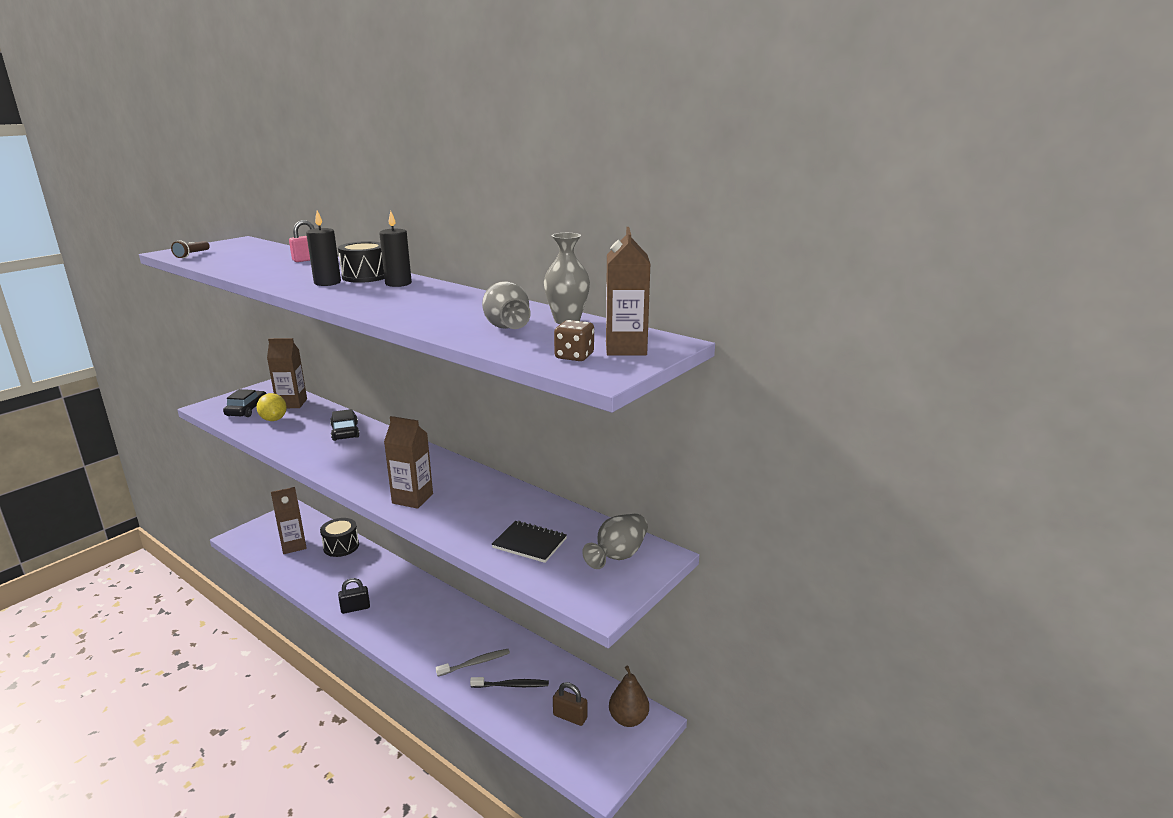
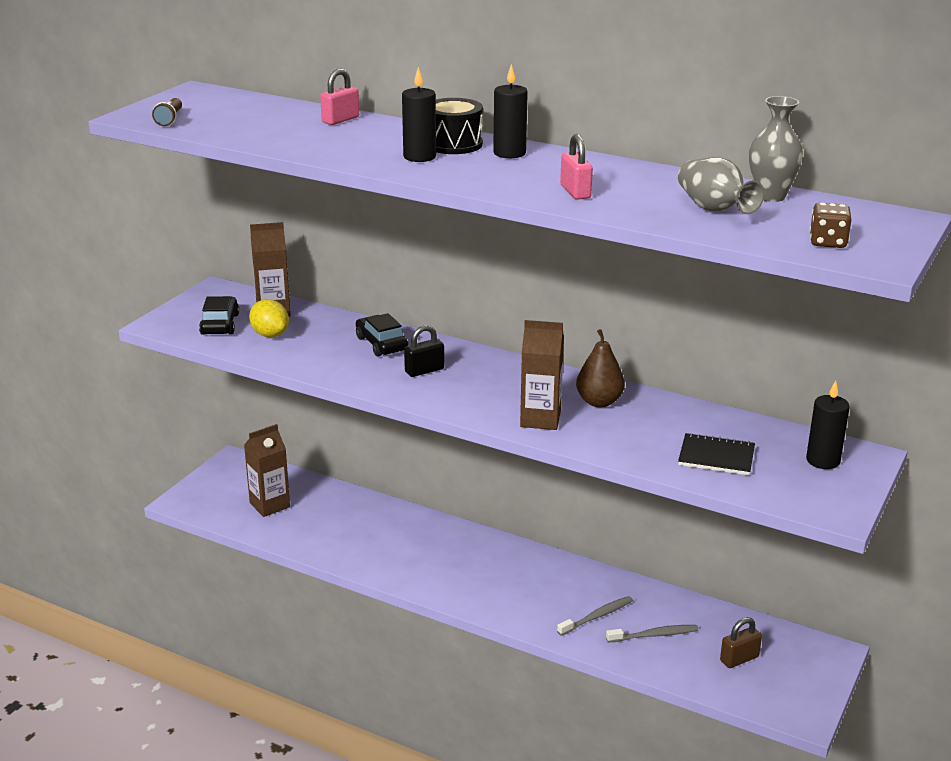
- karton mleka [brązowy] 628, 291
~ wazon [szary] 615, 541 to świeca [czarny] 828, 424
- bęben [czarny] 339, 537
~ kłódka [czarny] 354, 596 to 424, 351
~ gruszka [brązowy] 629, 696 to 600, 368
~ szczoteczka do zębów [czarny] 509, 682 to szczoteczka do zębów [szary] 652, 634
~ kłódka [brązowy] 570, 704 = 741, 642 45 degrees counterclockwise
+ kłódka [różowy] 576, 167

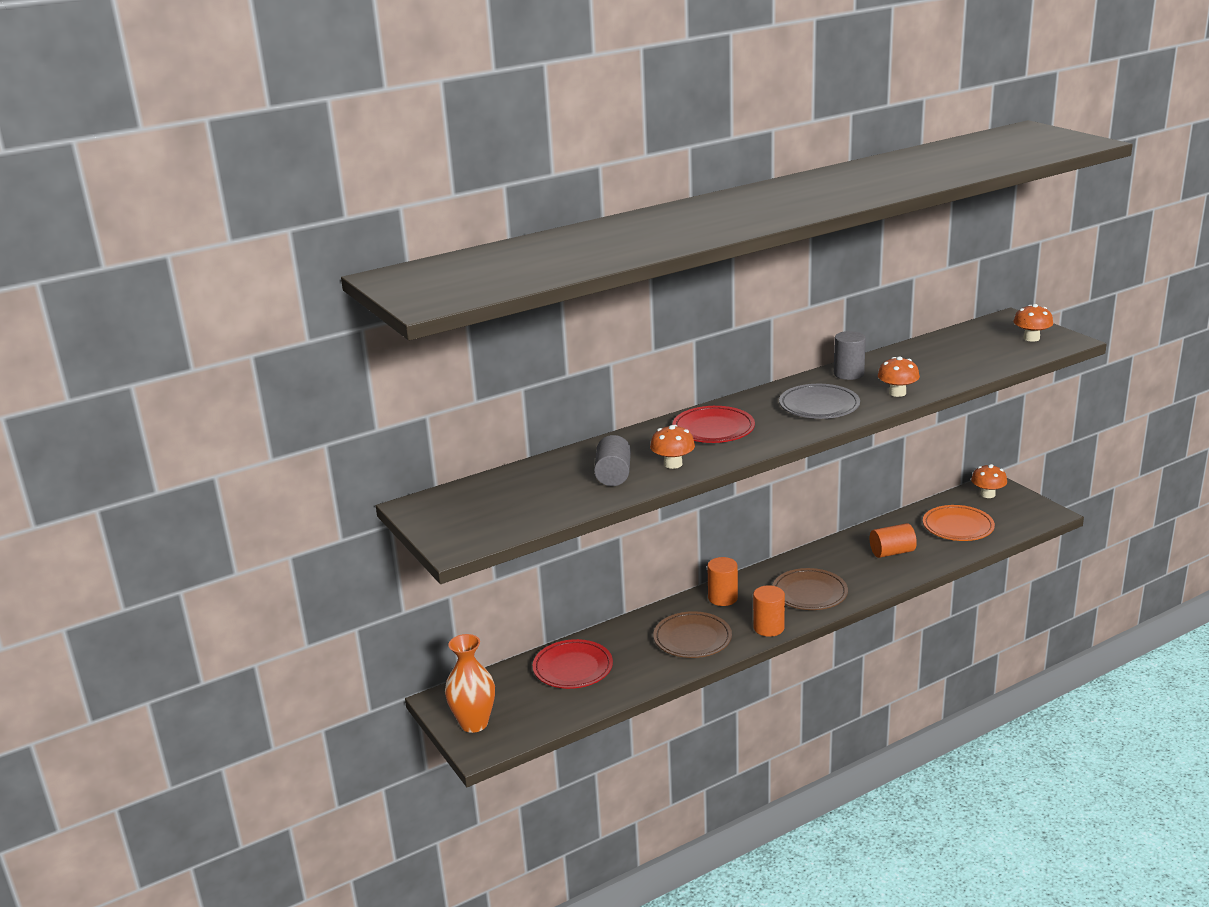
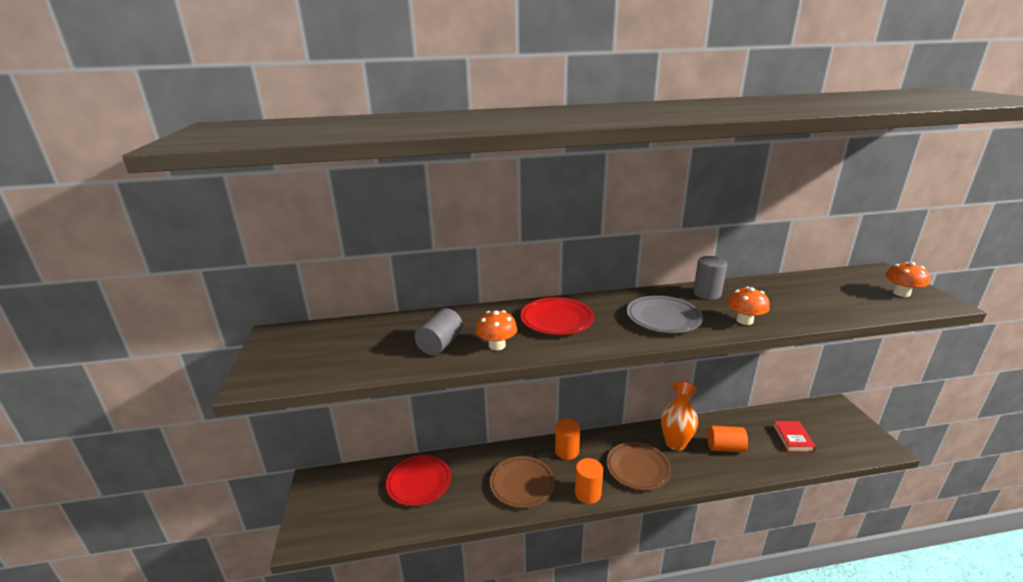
- grzyb [pomarańczowy] 989, 481
~ talerz [pomarańczowy] 959, 523 to książka [czerwony] 794, 436
~ wazon [pomarańczowy] 470, 683 to 679, 416

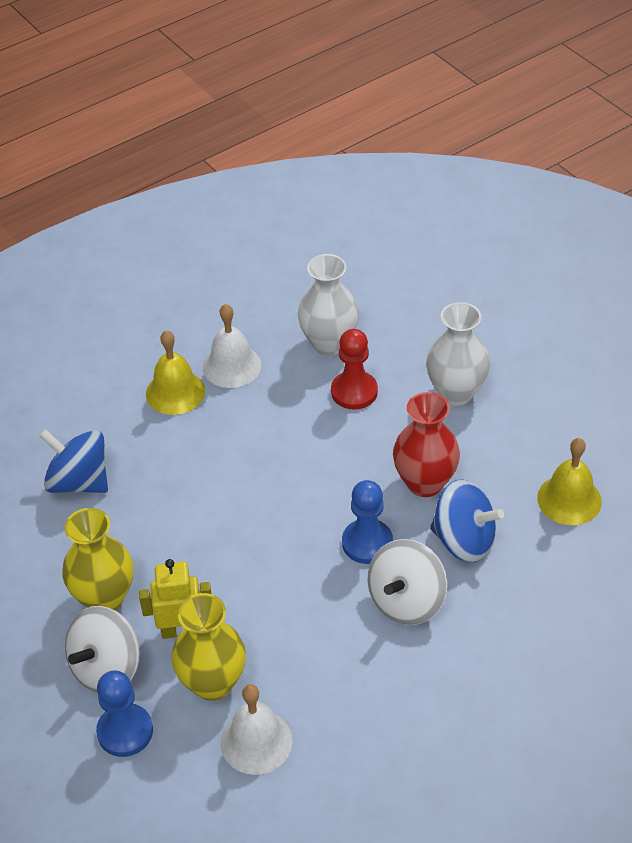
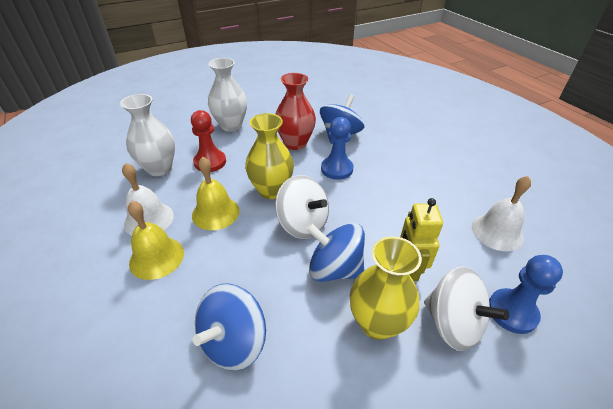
~ dzwonek [żółty] 569, 481 to 215, 193
~ bączek [biały] 407, 582 to 302, 207
~ wazon [żółty] 208, 647 to 269, 156
+ bączek [niebieski] 335, 252

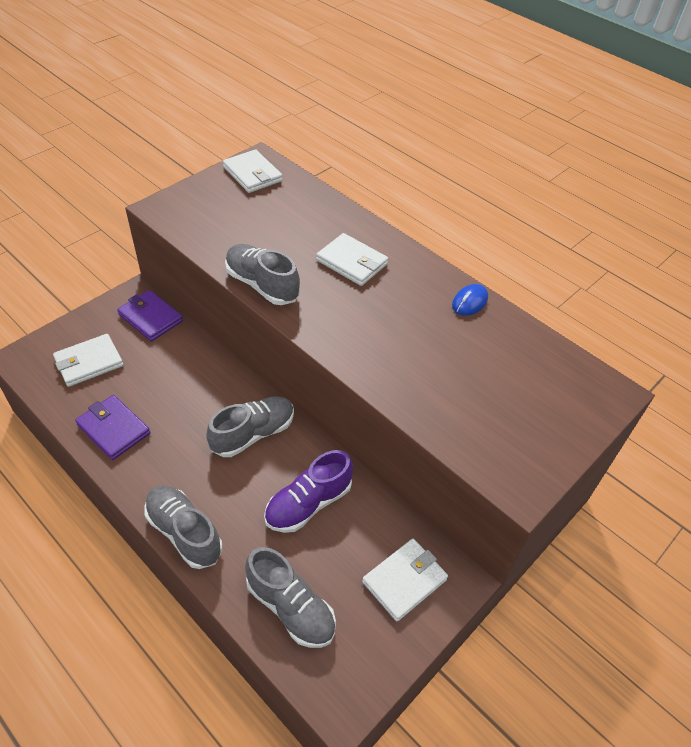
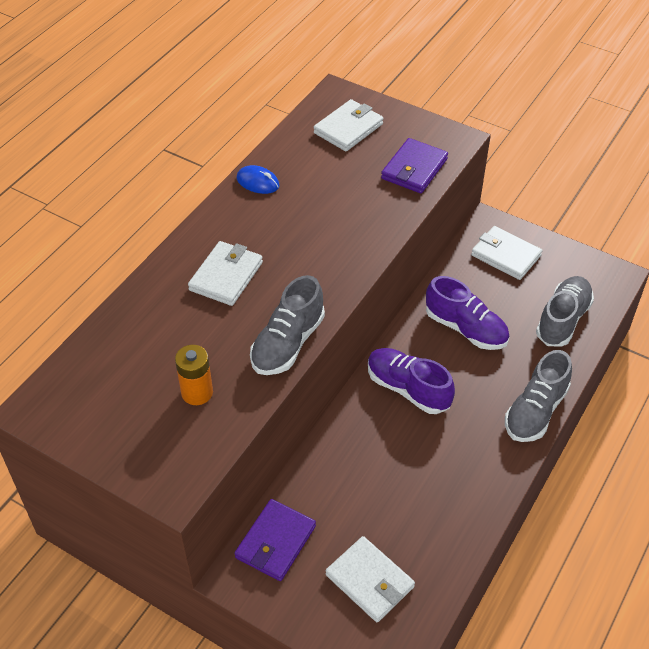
~ portfel [biały] 253, 171 to 348, 125
~ portfel [fioletowy] 112, 427 to 414, 165
~ but [szary] 250, 426 to but [fioletowy] 411, 381
+ bateria [pomarańczowy] 194, 375

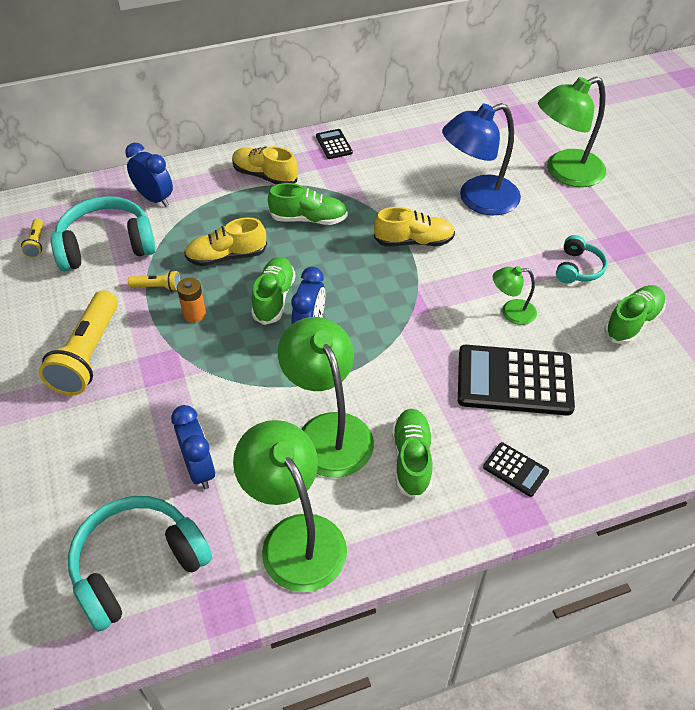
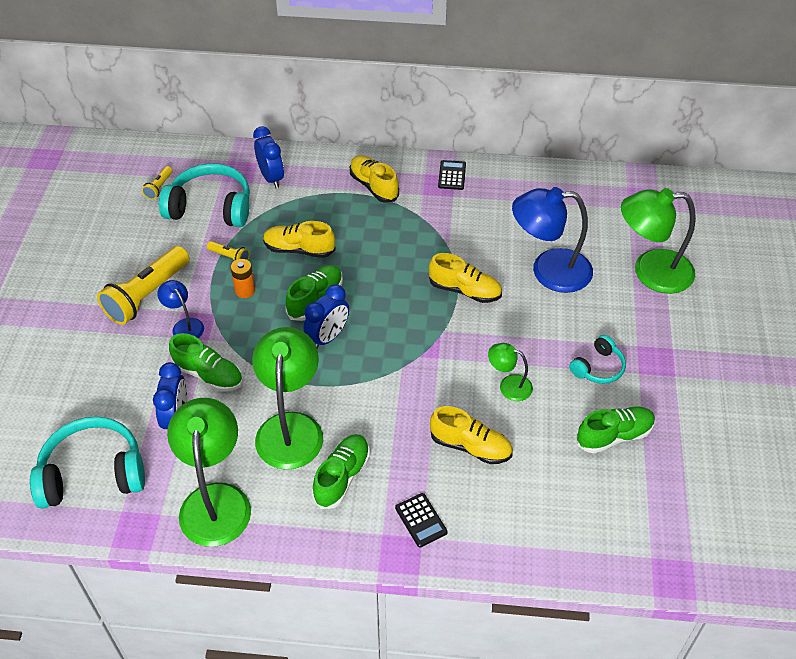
~ but [zielony] 308, 204 to 206, 362
~ kalkulator [czarny] 516, 380 to but [żółty] 471, 435
+ lampka [niebieski] 180, 309

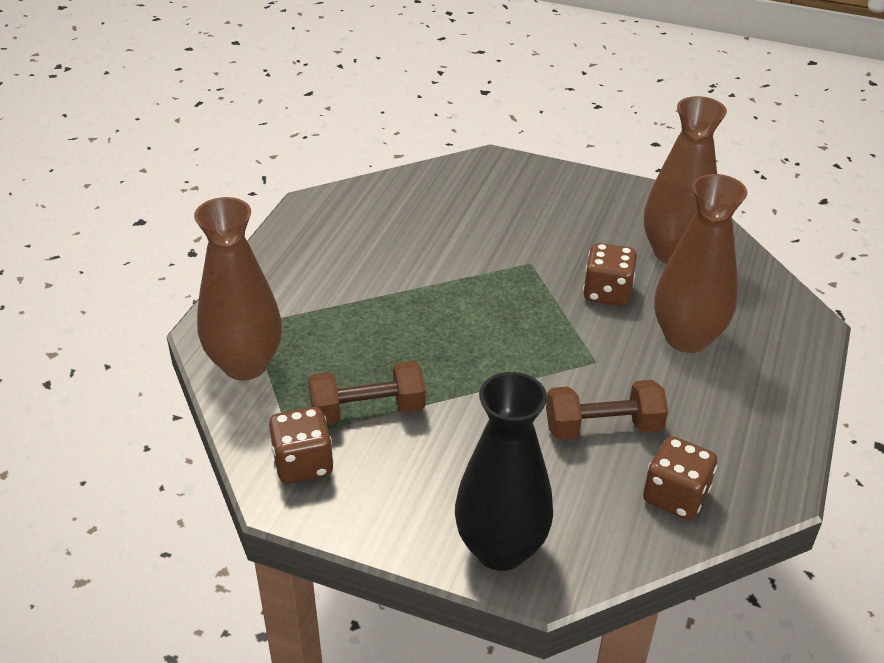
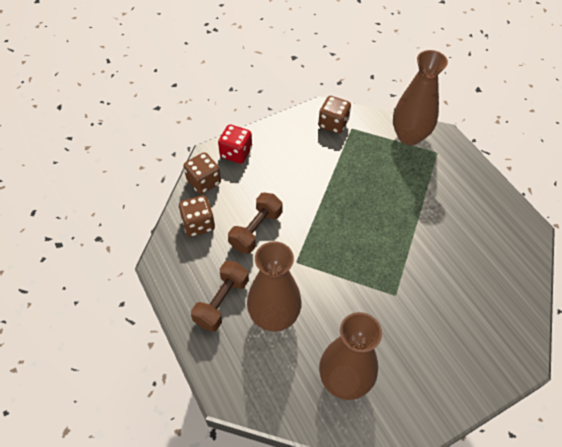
~ kostka do gry [brązowy] 610, 274 to 202, 173
~ hantel [brązowy] 366, 392 to 220, 296
~ wazon [czarny] 504, 471 to kostka do gry [czerwony] 235, 144

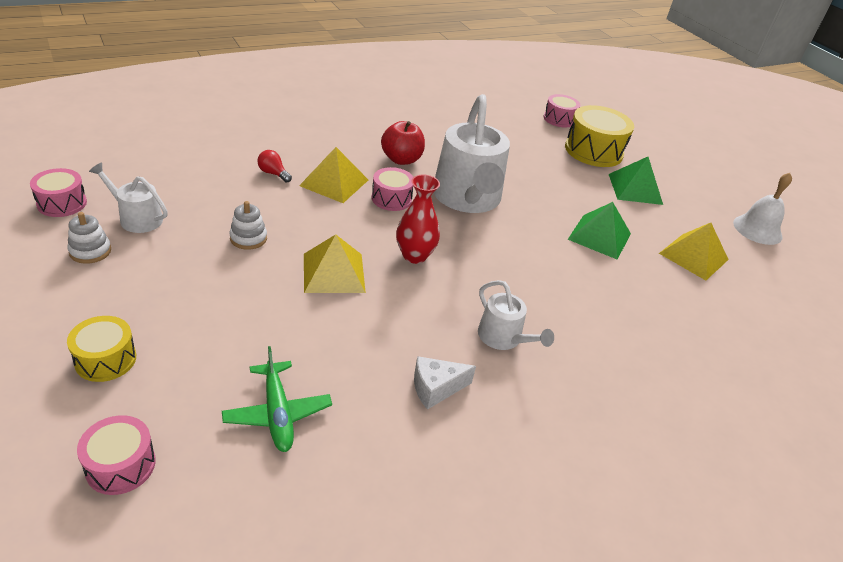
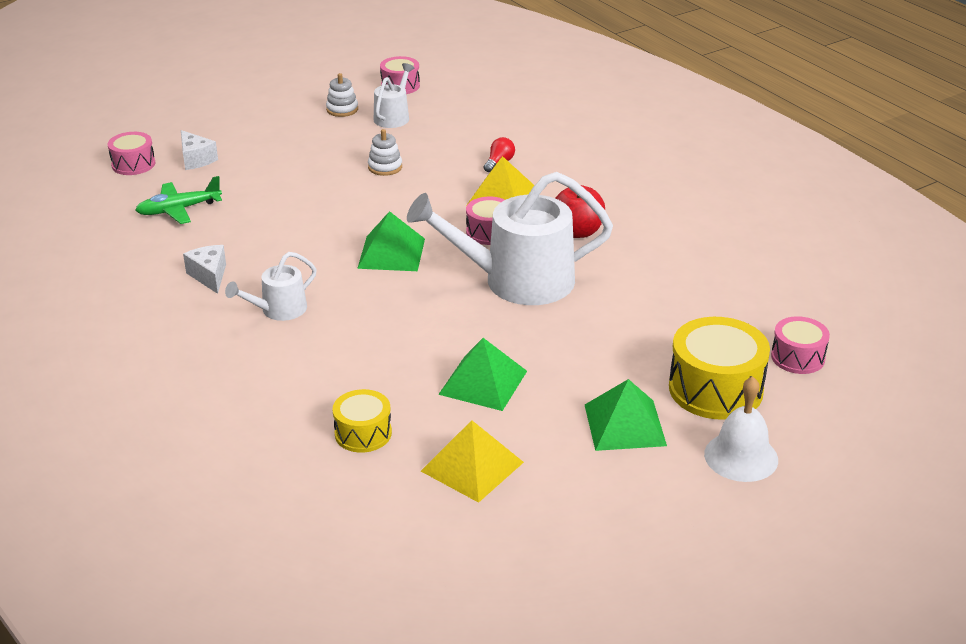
~ dzwonek [biały] 762, 209 to 741, 429
~ wazon [czerwony] 418, 219 to piramida [zielony] 391, 241
- piramida [żółty] 335, 263
~ bęben [żółty] 101, 349 to 362, 421
+ ser [biały] 199, 150

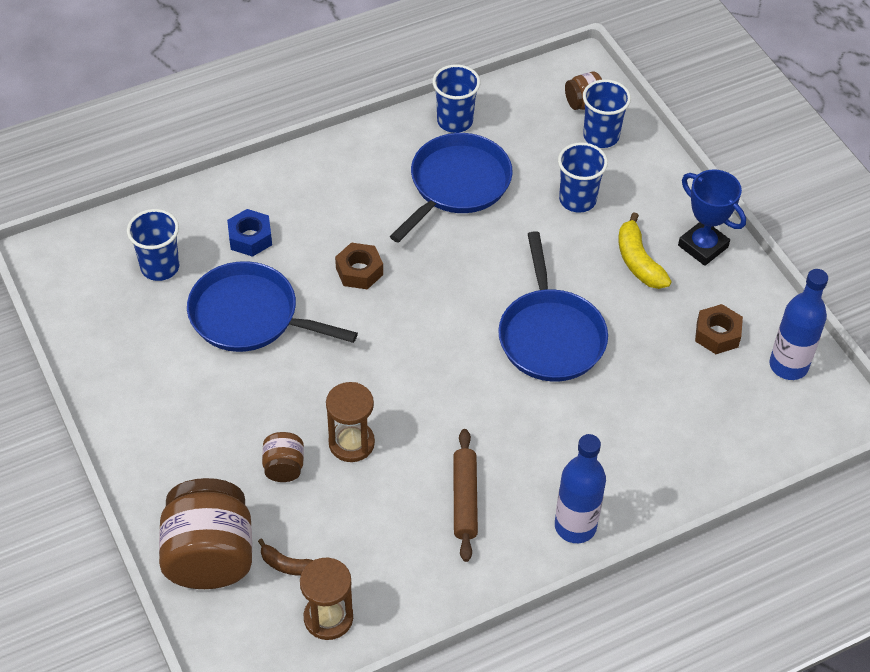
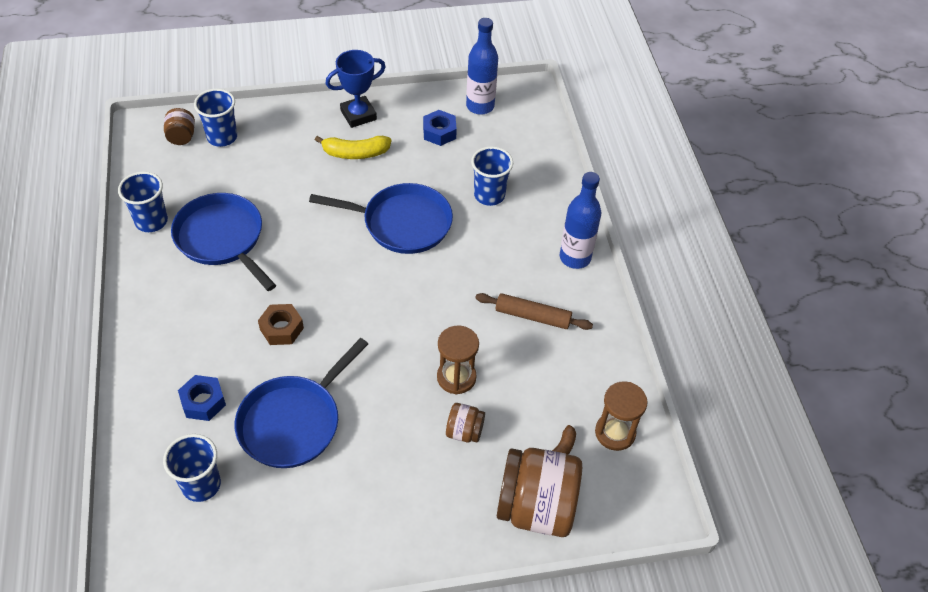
~ szklanka [niebieski] 583, 177 to 492, 176
~ nakrętka [brązowy] 719, 329 to nakrętka [niebieski] 440, 128

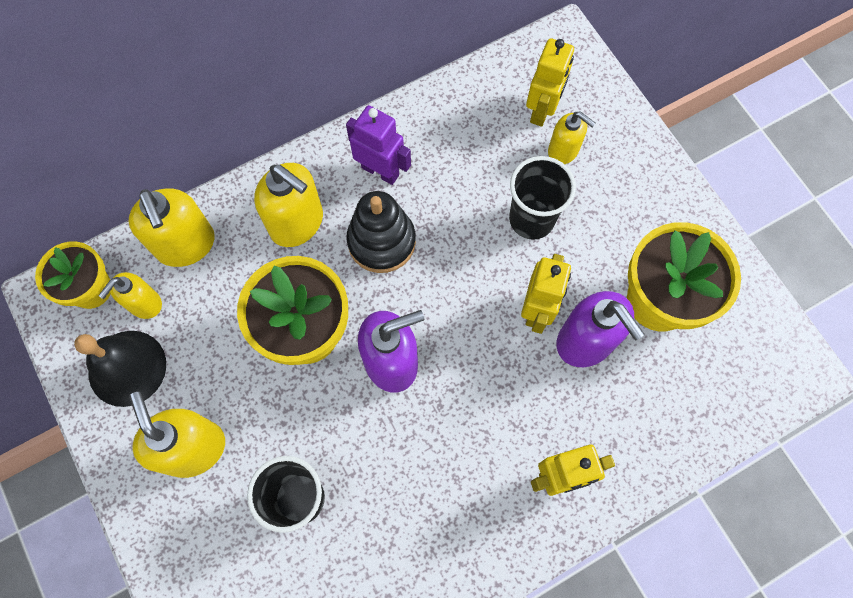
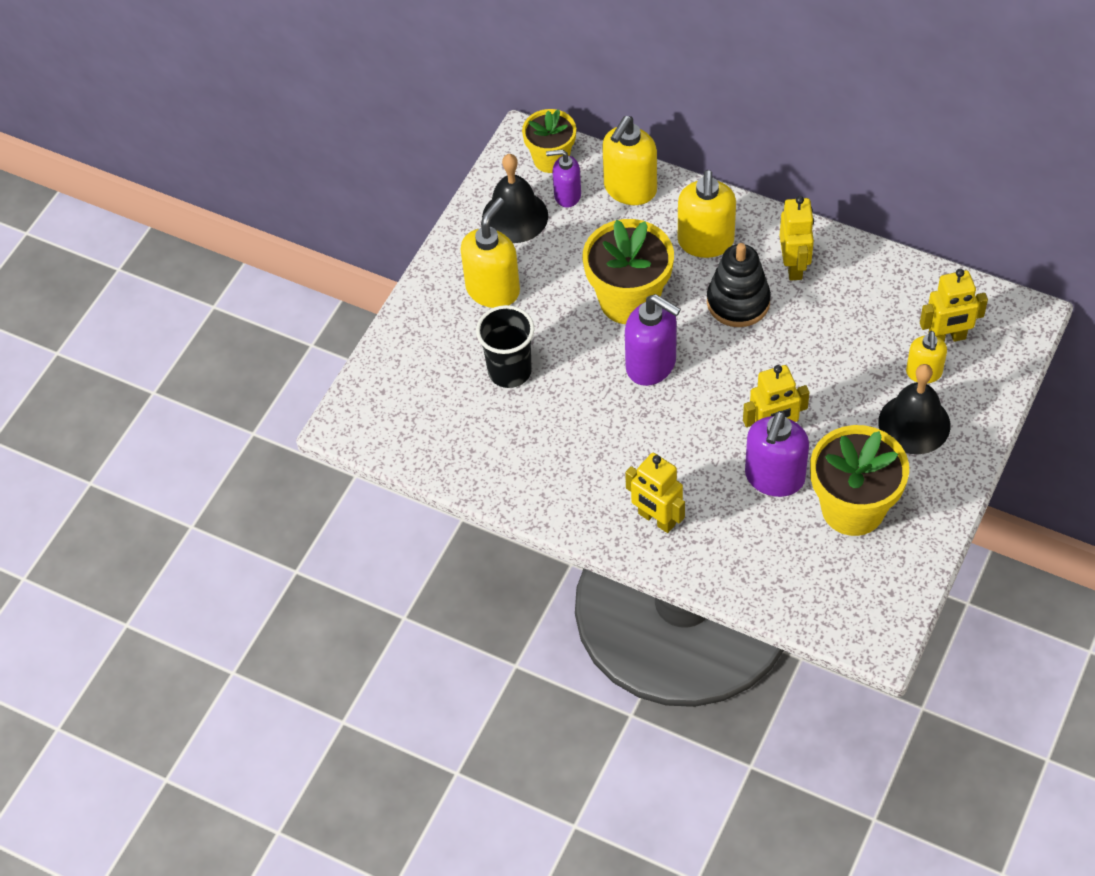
~ robot [fioletowy] 378, 145 to robot [żółty] 797, 238
- szklanka [czarny] 542, 198
~ dozownik mydła [żółty] 130, 295 to dozownik mydła [fioletowy] 563, 178
+ dzwonek [czarny] 914, 409

